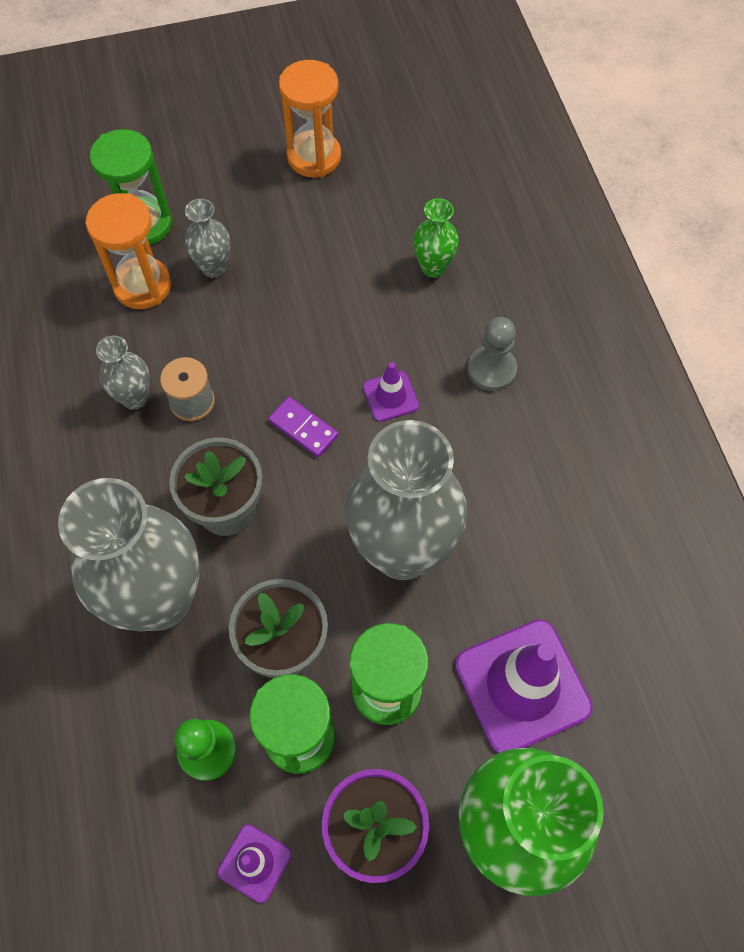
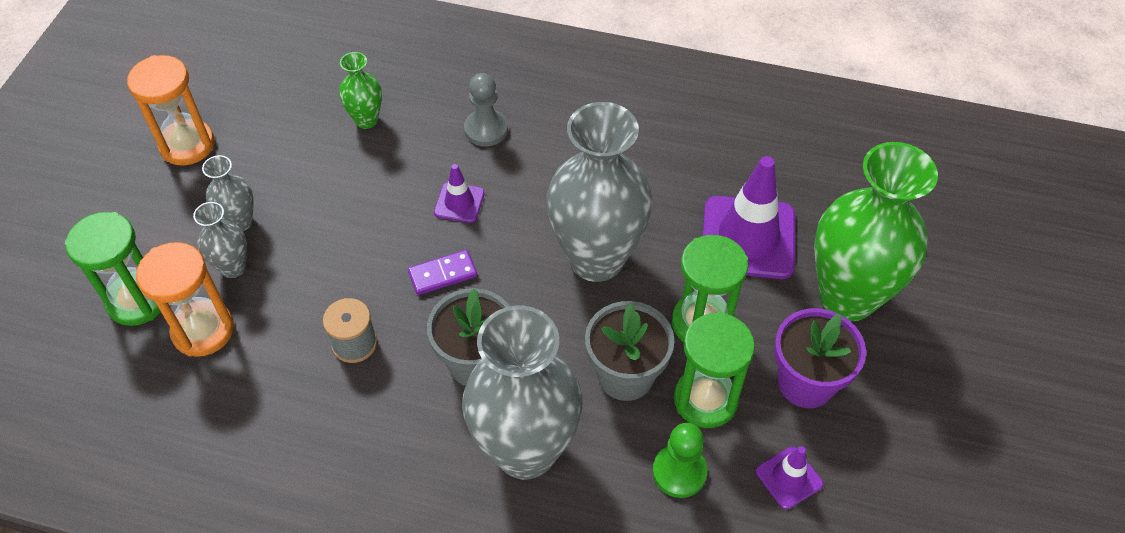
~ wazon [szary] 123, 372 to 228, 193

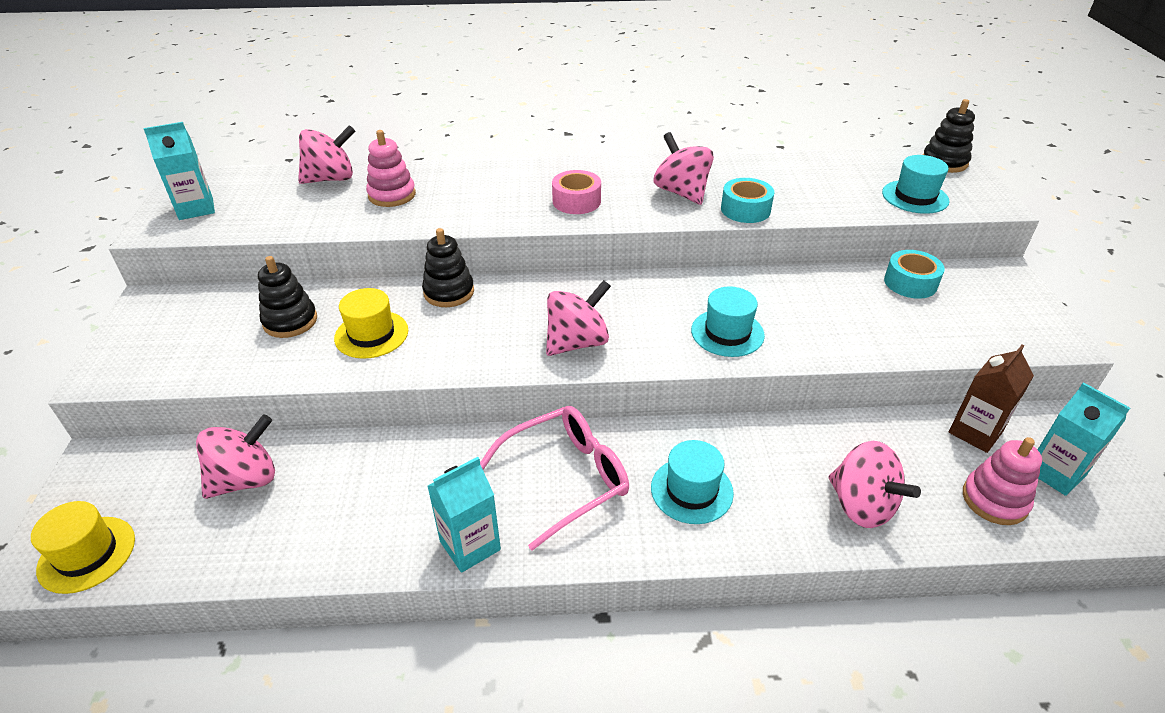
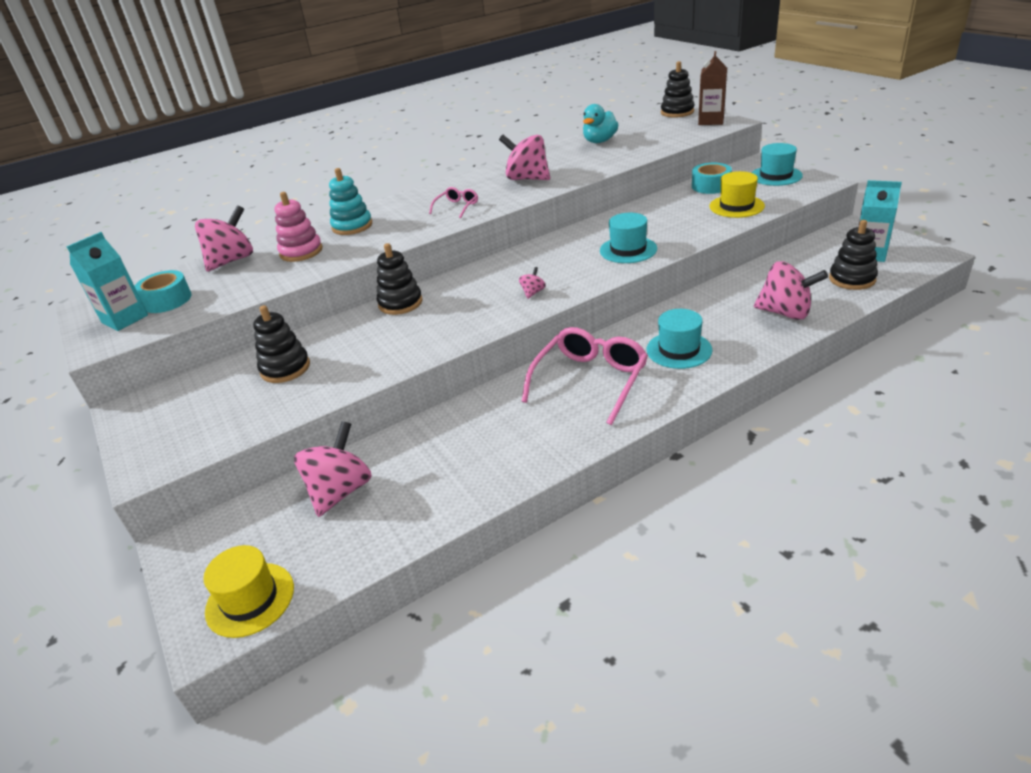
~ kapelusz [turkusowy] 915, 184 to 777, 164
~ taśma klejąca [różowy] 576, 192 to okulary [różowy] 453, 202
~ taśma klejąca [turkusowy] 747, 200 to 163, 291
~ bączek [różowy] 578, 318 = 532, 283 x0.45
~ kapelusz [żółty] 371, 323 to 737, 194
~ karton mleka [brązowy] 991, 398 to 712, 88
~ zabawka nakładanka [różowy] 1002, 481 to zabawka nakładanka [czarny] 853, 255
- karton mleka [turkusowy] 464, 515
+ kaczka [turkusowy] 600, 123
+ zabawka nakładanka [turkusowy] 350, 201

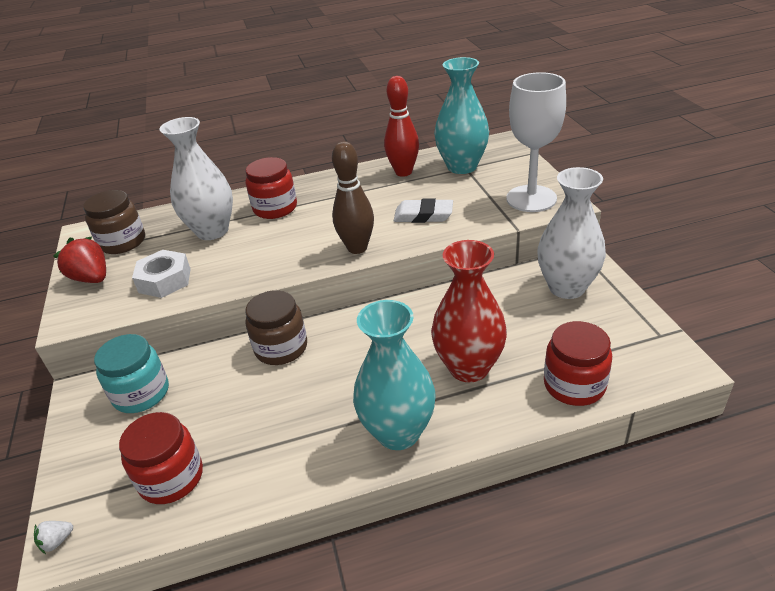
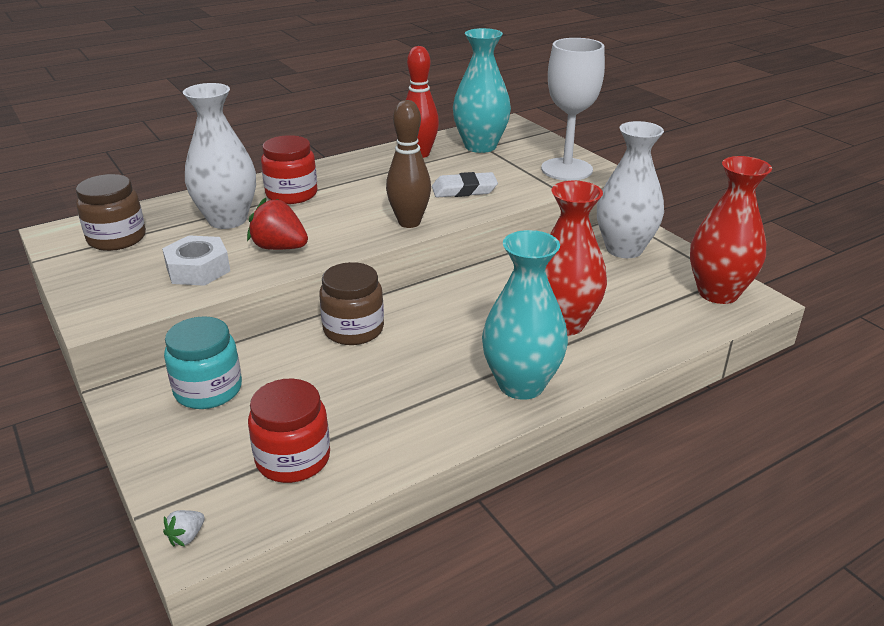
~ truskawka [czerwony] 79, 259 to 277, 223
- słoik [czerwony] 578, 363
+ wazon [czerwony] 731, 230

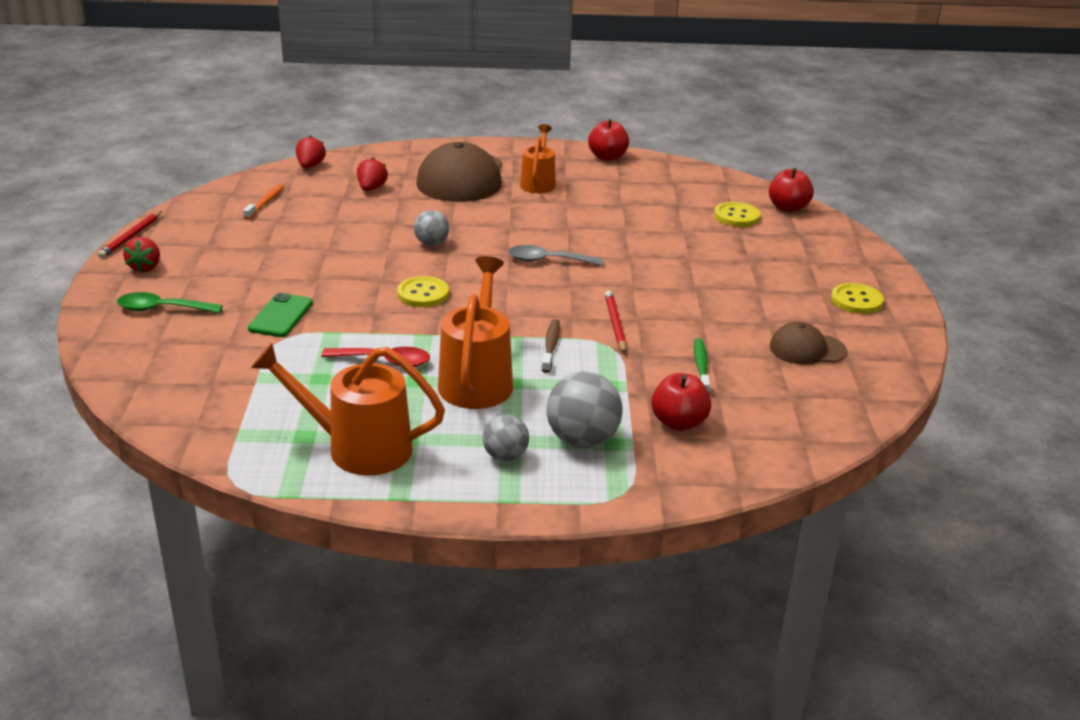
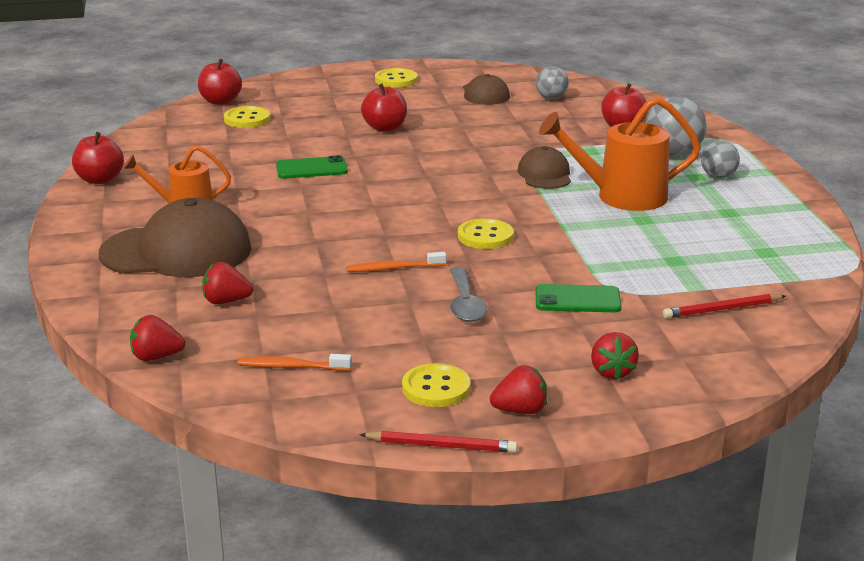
~ piłka [szary] 432, 228 to 552, 82
~ łyżka [szary] 555, 255 to 468, 294
~ ołówek [czerwony] 615, 322 to 724, 306
~ łyżka [zielony] 170, 302 to truskawka [czerwony] 615, 356
~ szczoteczka do zębów [brązowy] 551, 346 to czapka [brązowy] 544, 167
- szczoteczka do zębów [zielony] 702, 365
- konewka [pomarańczowy] 348, 409
- łyżka [czerwony] 375, 357
+ jabłko [czerwony] 384, 108
+ telefon [zielony] 312, 167
+ szczoteczka do zębów [pomarańczowy] 396, 262
+ guzik [żółty] 436, 385

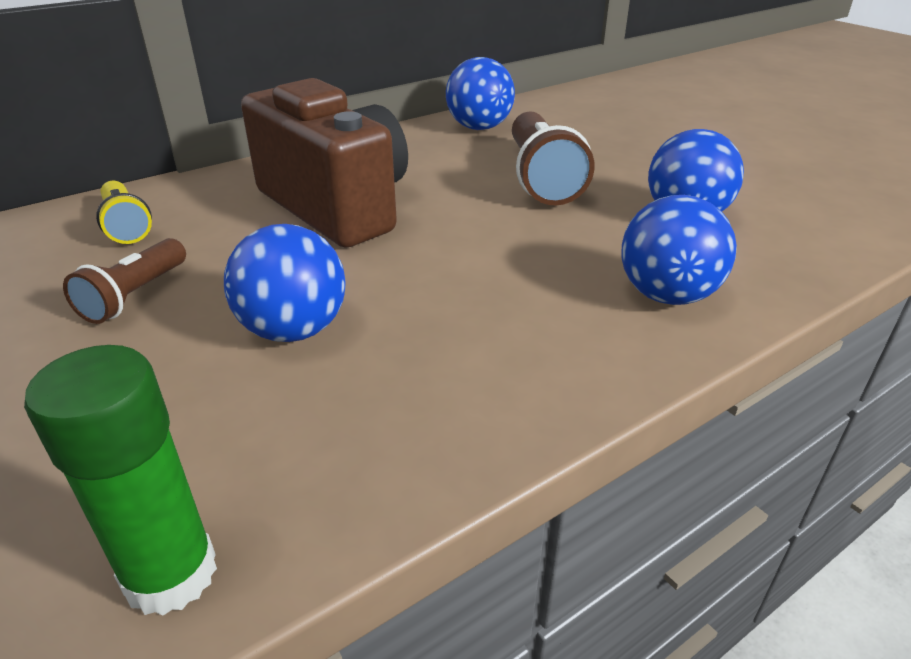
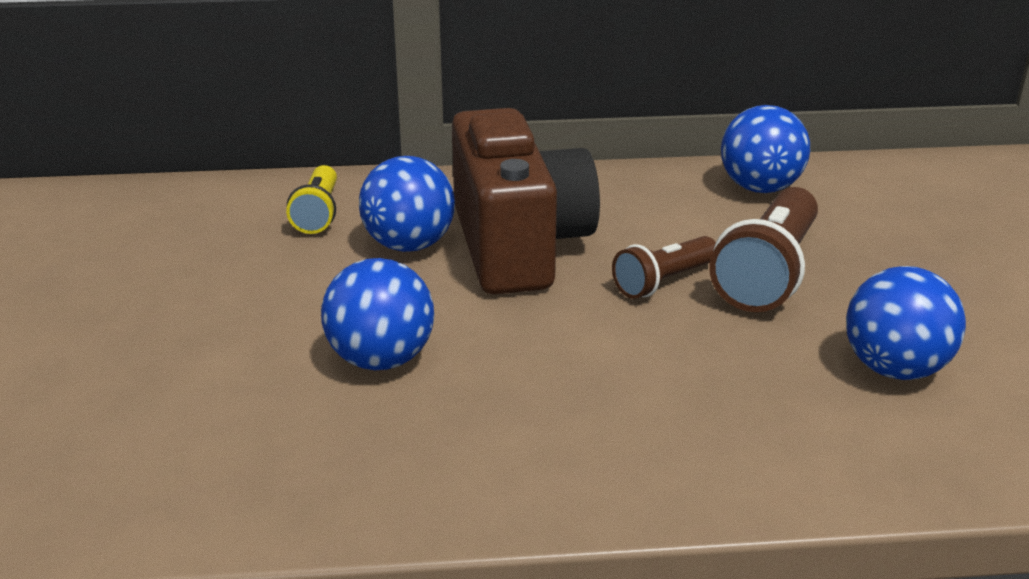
~ piłka [niebieski] 679, 250 to 407, 204
~ latarka [brązowy] 124, 281 to 664, 267
- klej w sztyfcie [zielony] 120, 480

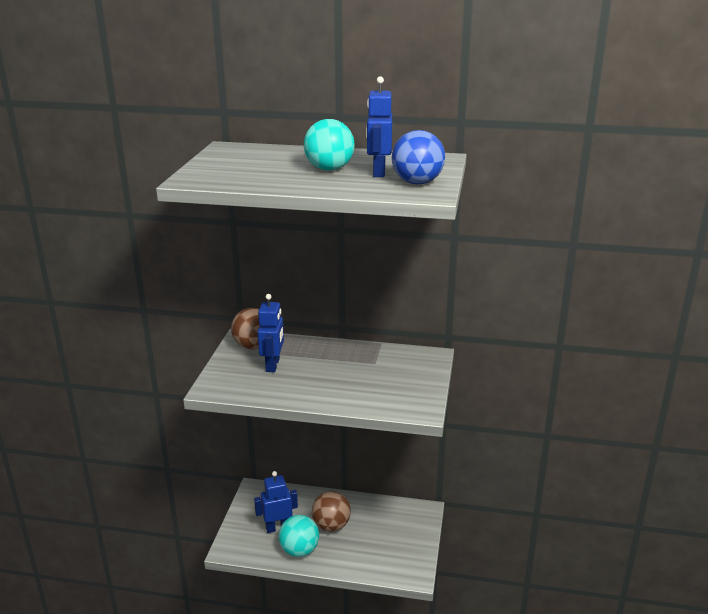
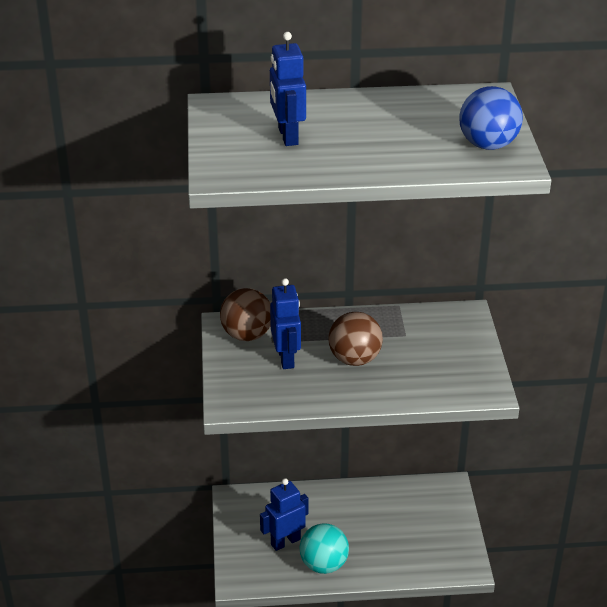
~ robot [niebieski] 379, 126 to 288, 89
- piłka [turkusowy] 329, 145
~ piłka [brązowy] 331, 511 to 355, 339

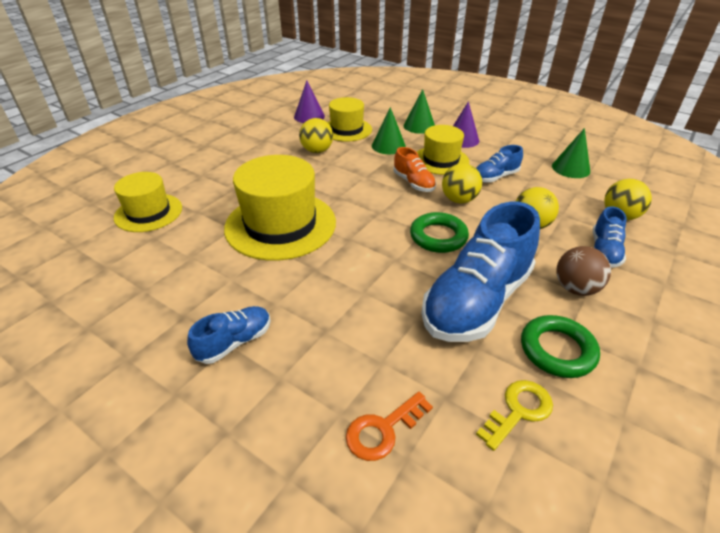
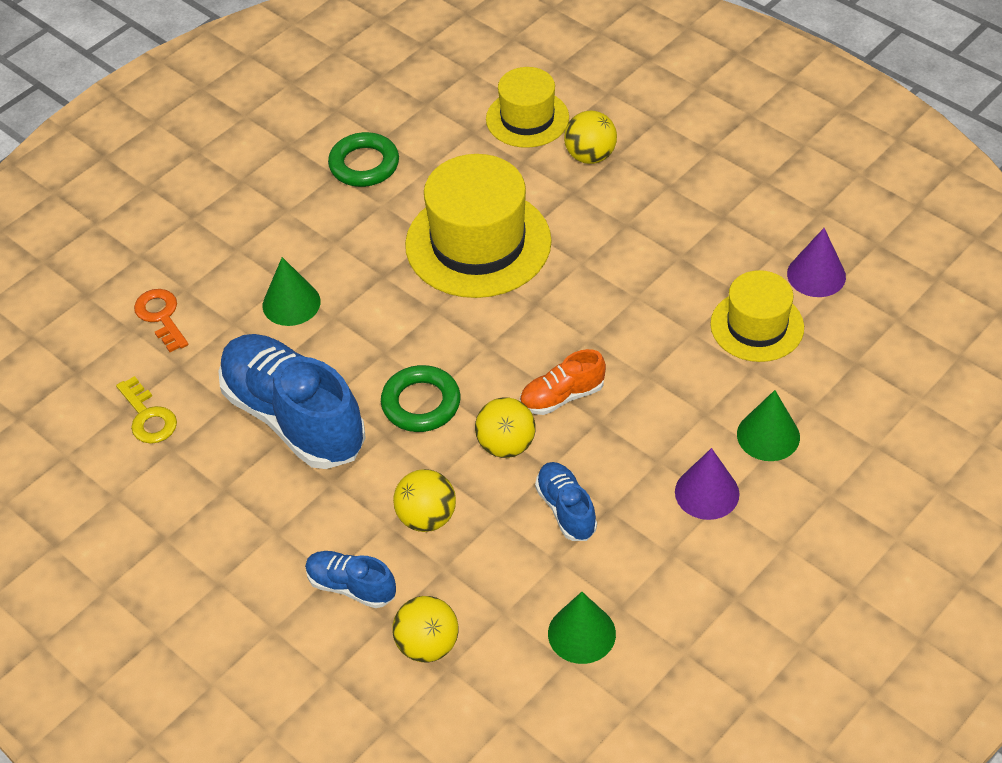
~ stożek [zielony] 389, 130 to 292, 291
~ piłka [żółty] 316, 135 to 590, 137
- kapelusz [żółty] 443, 150
- piłka [brązowy] 583, 271
- but [niebieski] 229, 335
~ pierścień [zielony] 560, 346 to 363, 159

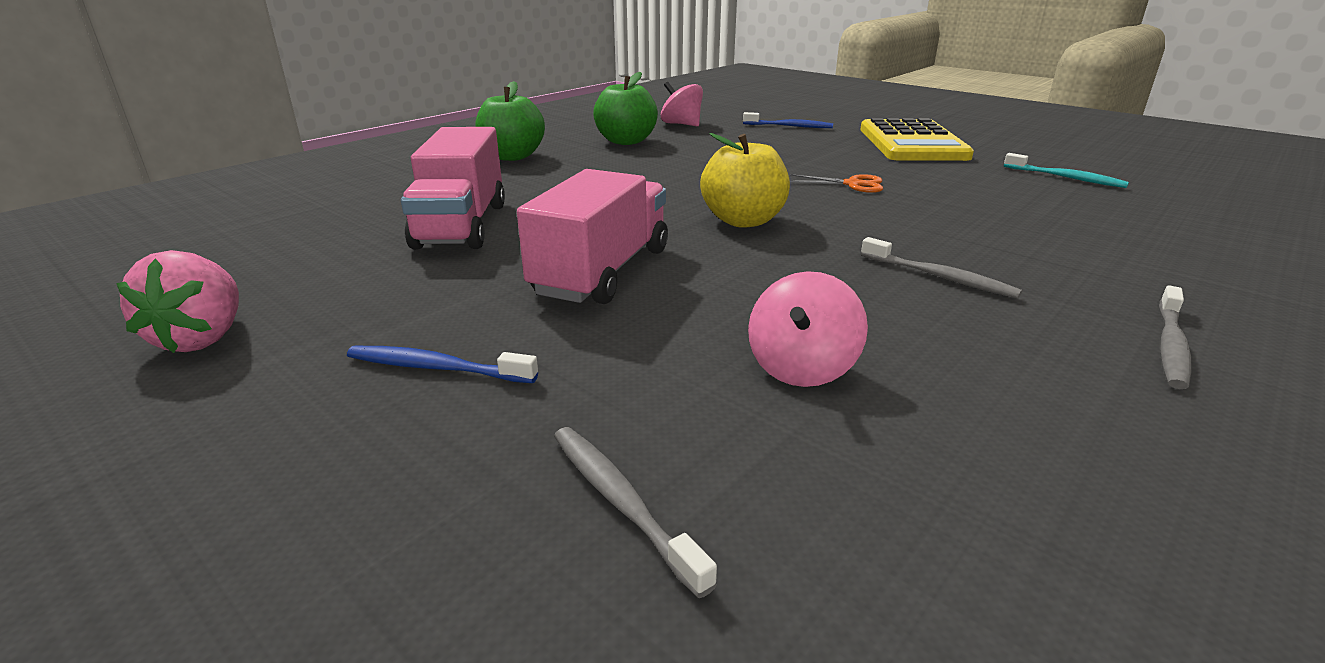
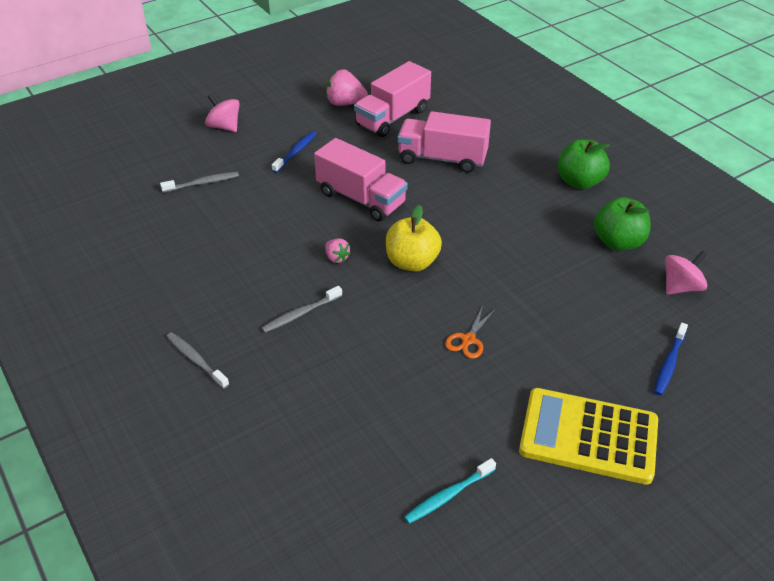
~ bączek [różowy] 808, 329 to 222, 113
+ ciężarówka [różowy] 392, 99
+ truskawka [różowy] 338, 250

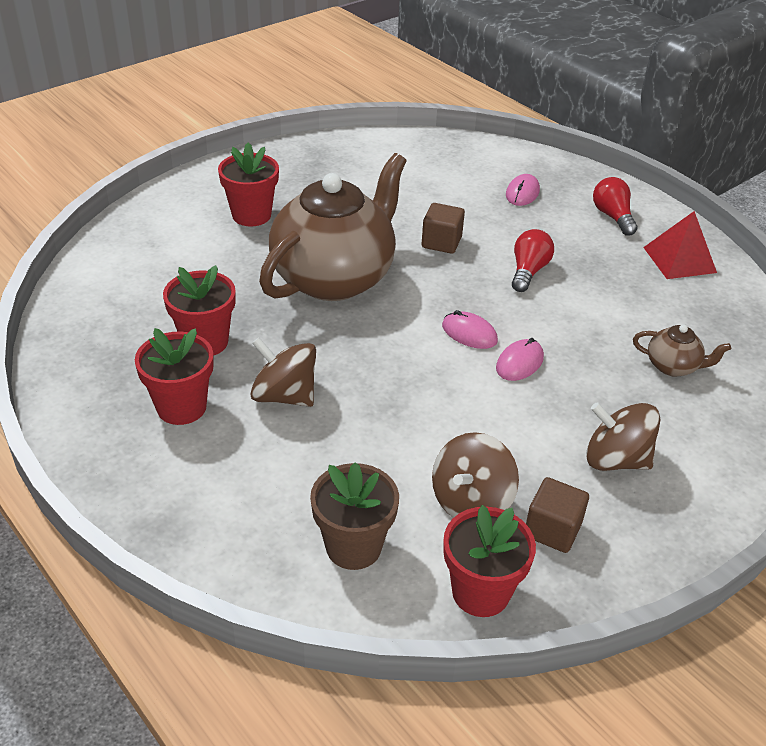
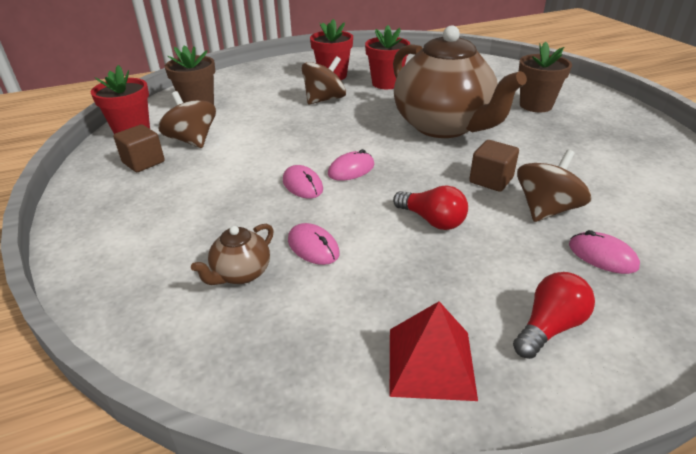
~ doniczka [czerwony] 248, 184 to doniczka [brązowy] 545, 76
~ żarówka [czerwony] 615, 206 = 554, 315 45 degrees counterclockwise
~ bączek [brązowy] 623, 436 to 554, 186
+ myszka [różowy] 314, 244

